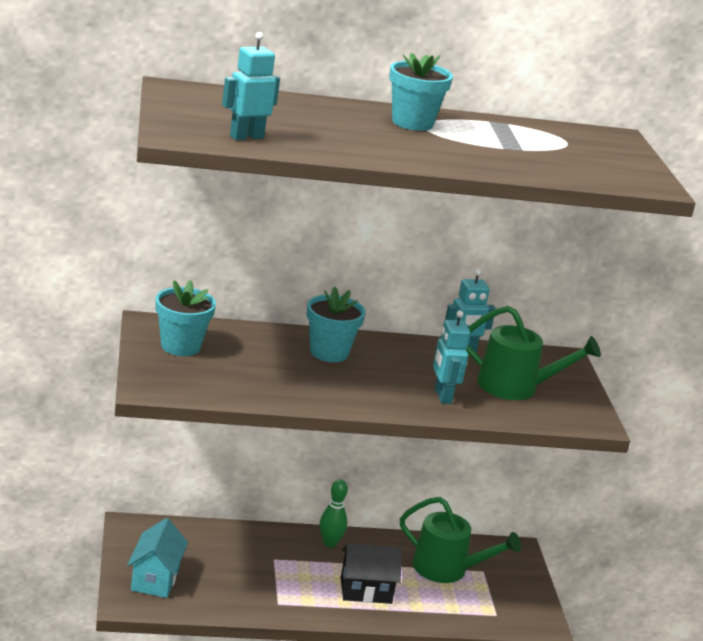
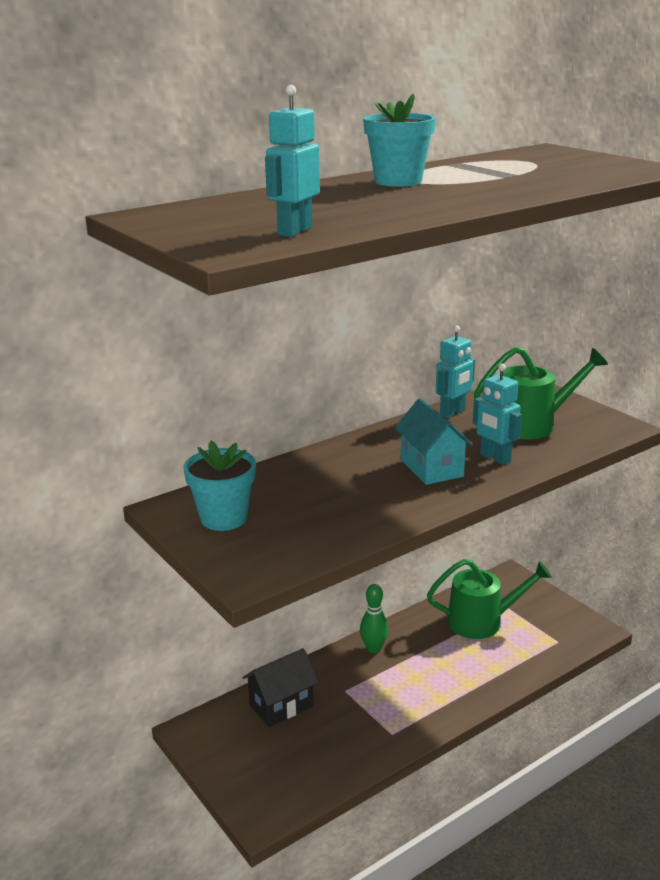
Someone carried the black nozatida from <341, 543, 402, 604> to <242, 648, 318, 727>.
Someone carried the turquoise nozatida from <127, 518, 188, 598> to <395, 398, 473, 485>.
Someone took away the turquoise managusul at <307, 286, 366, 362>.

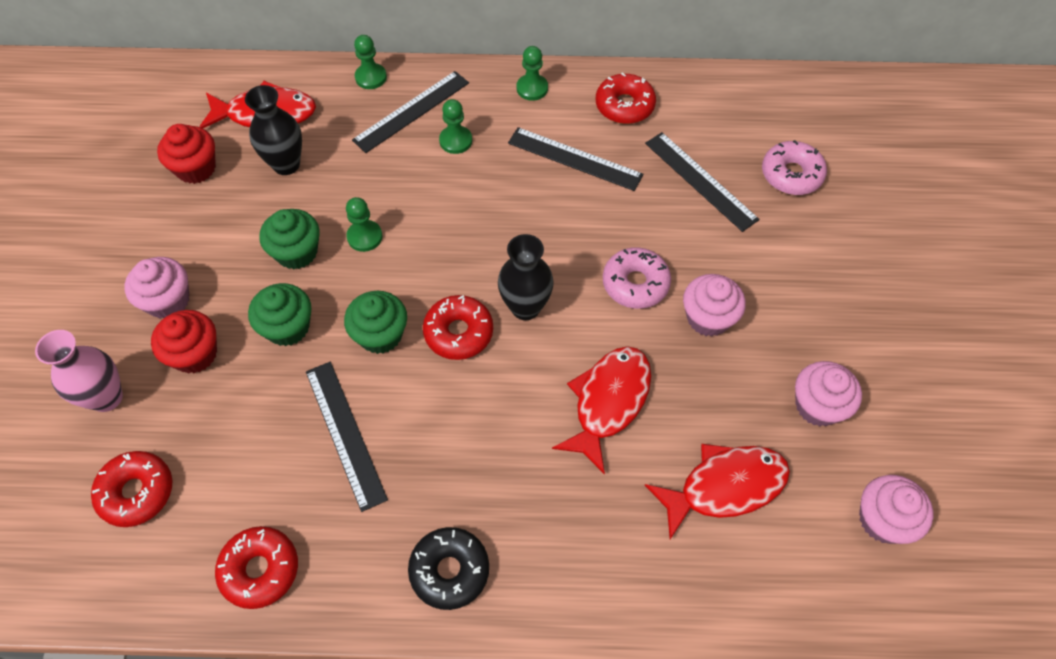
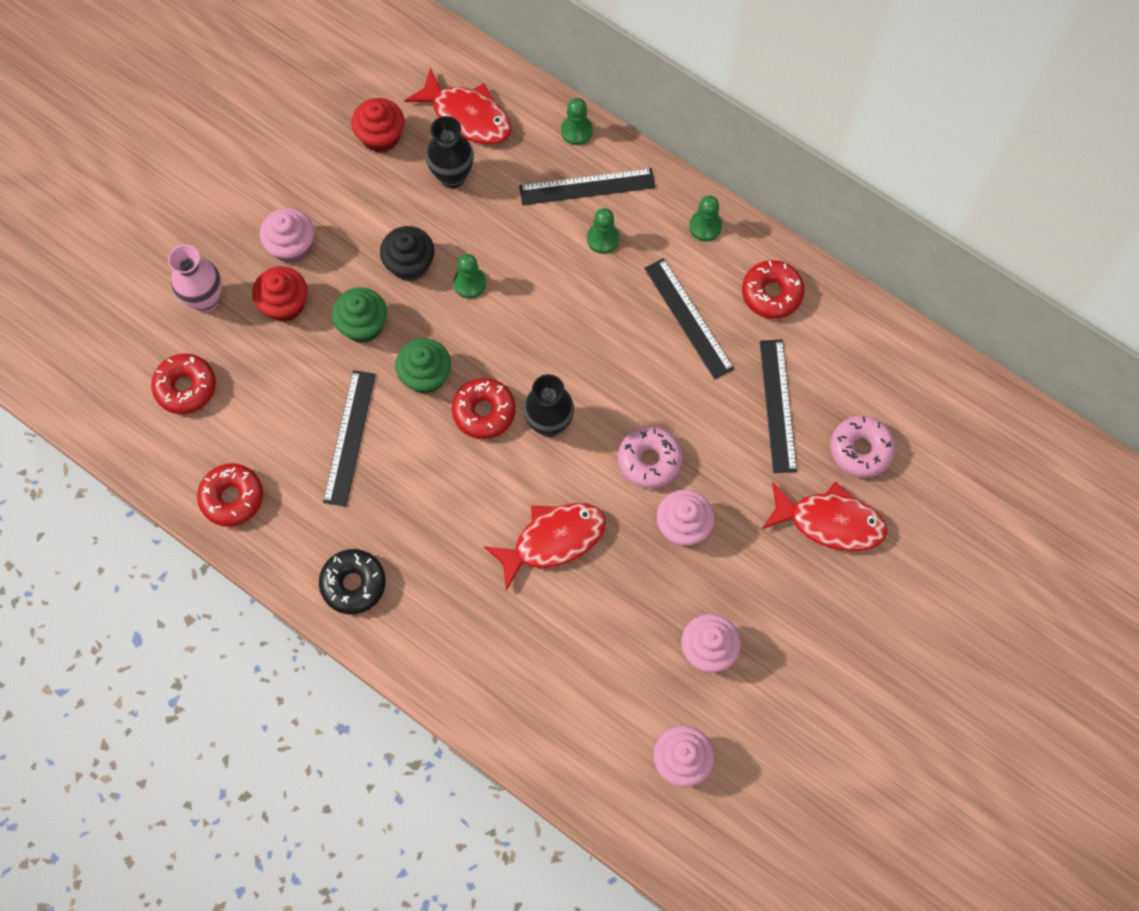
Someone repainted the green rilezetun at <259, 209, 320, 270>, which became the black rilezetun at <380, 226, 435, 281>.
Someone carried the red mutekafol from <645, 444, 790, 539> to <762, 482, 887, 551>.

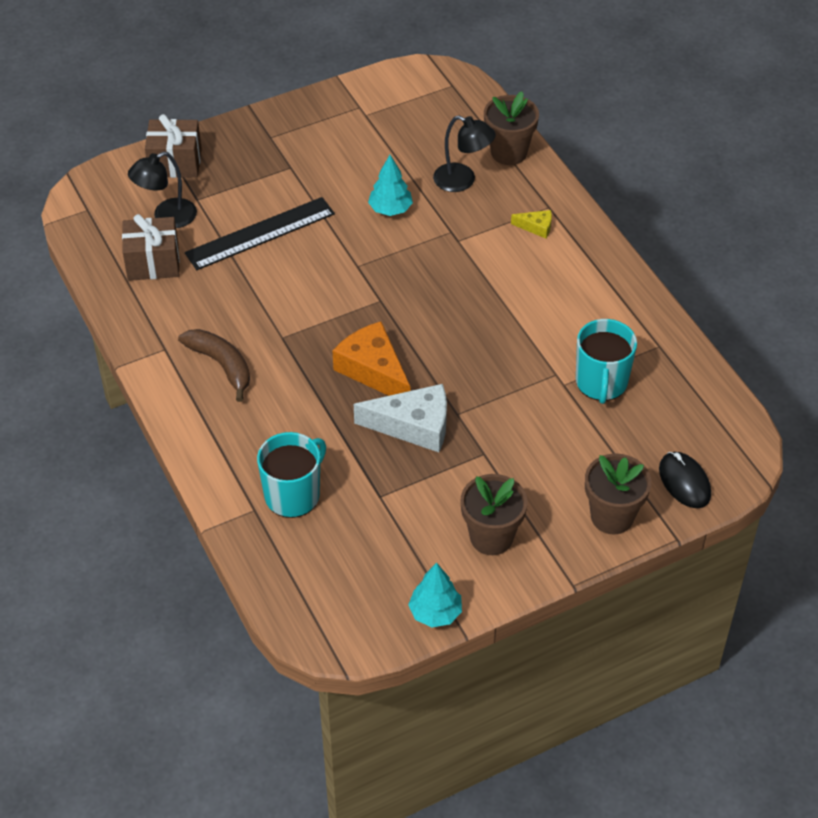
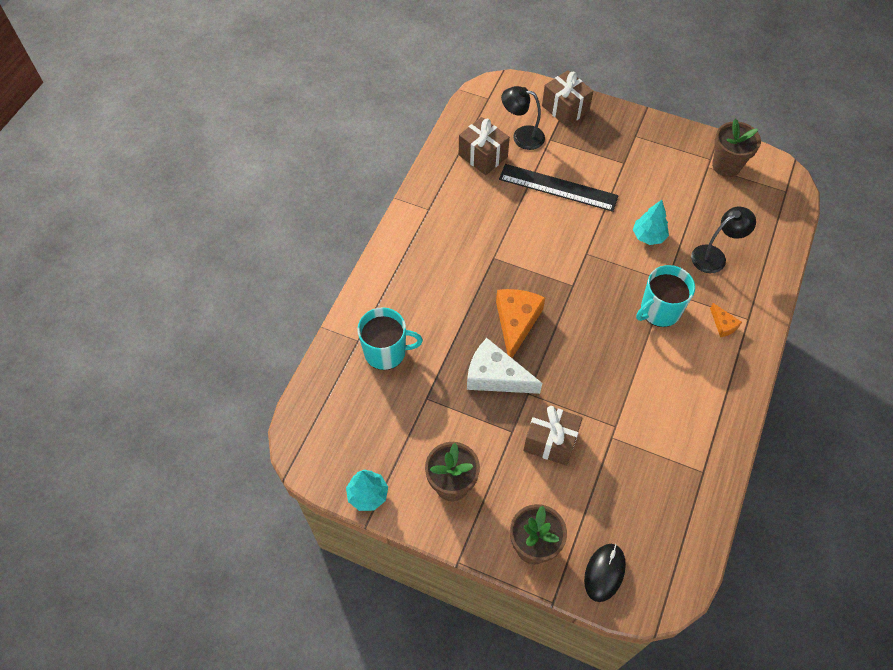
Someone rotated the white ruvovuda at <354, 384, 447, 452> by 150 degrees clockwise.
Someone put down the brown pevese at <523, 403, 583, 466>.
Someone carried the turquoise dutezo from <576, 319, 637, 404> to <636, 265, 695, 327>.
Someone rotated the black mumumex at <433, 116, 496, 192> by 105 degrees counterclockwise.
Someone repainted the yellow ruvovuda at <511, 210, 552, 239>, which became the orange ruvovuda at <710, 303, 742, 337>.
Someone carried the brown managusul from <484, 91, 539, 165> to <712, 118, 761, 177>.
Someone took away the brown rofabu at <178, 329, 250, 402>.

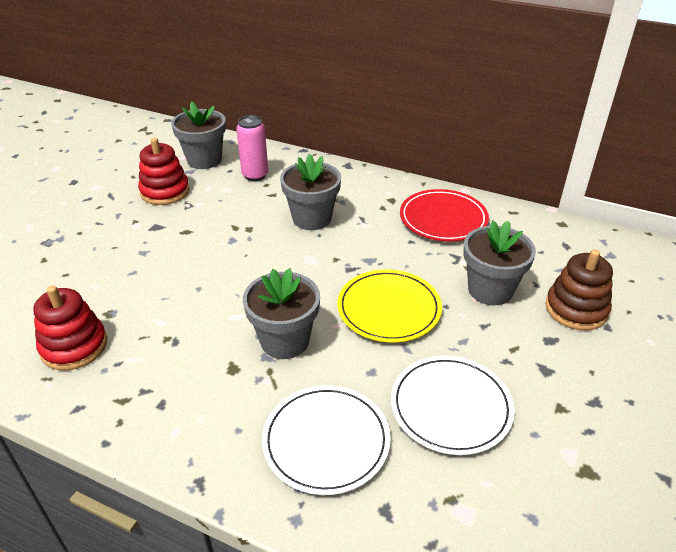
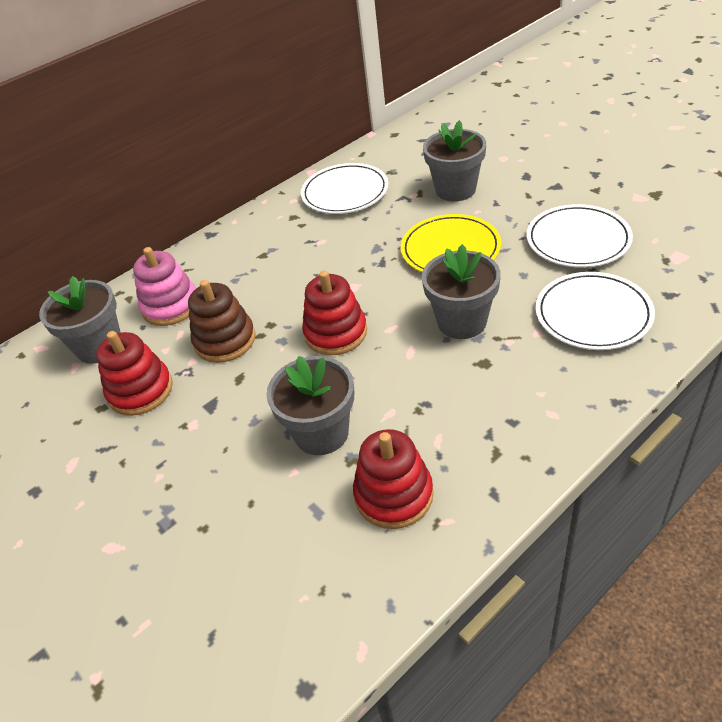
Someone swapped the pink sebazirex at <236, 115, 268, 181> for the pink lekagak at <133, 247, 196, 326>.
Someone carried the brown lekagak from <545, 249, 613, 331> to <188, 280, 256, 363>.
Someone carried the grey managusul from <280, 154, 341, 230> to <266, 356, 354, 455>.
Someone repainted the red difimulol at <400, 189, 489, 241>, which became the white difimulol at <301, 163, 388, 214>.
Someone put down the red lekagak at <302, 271, 367, 355>.

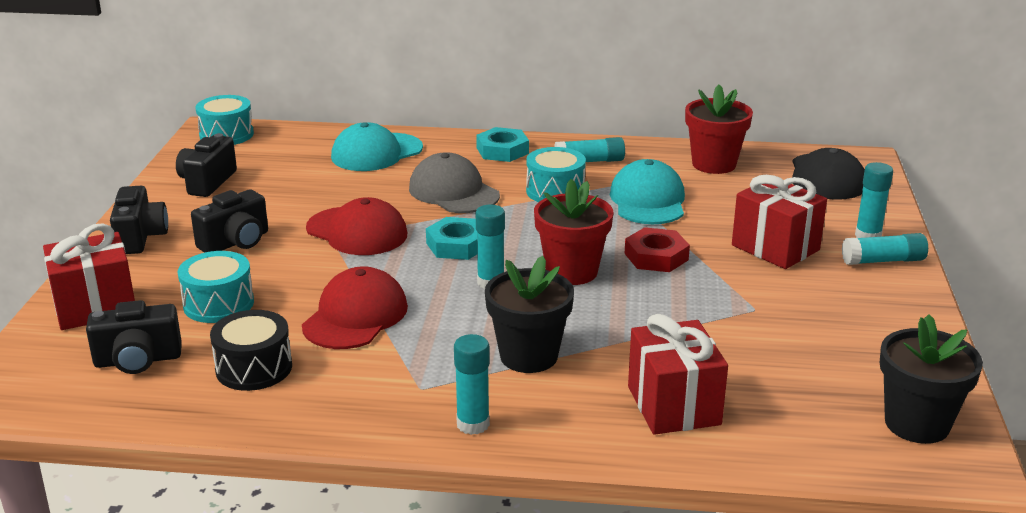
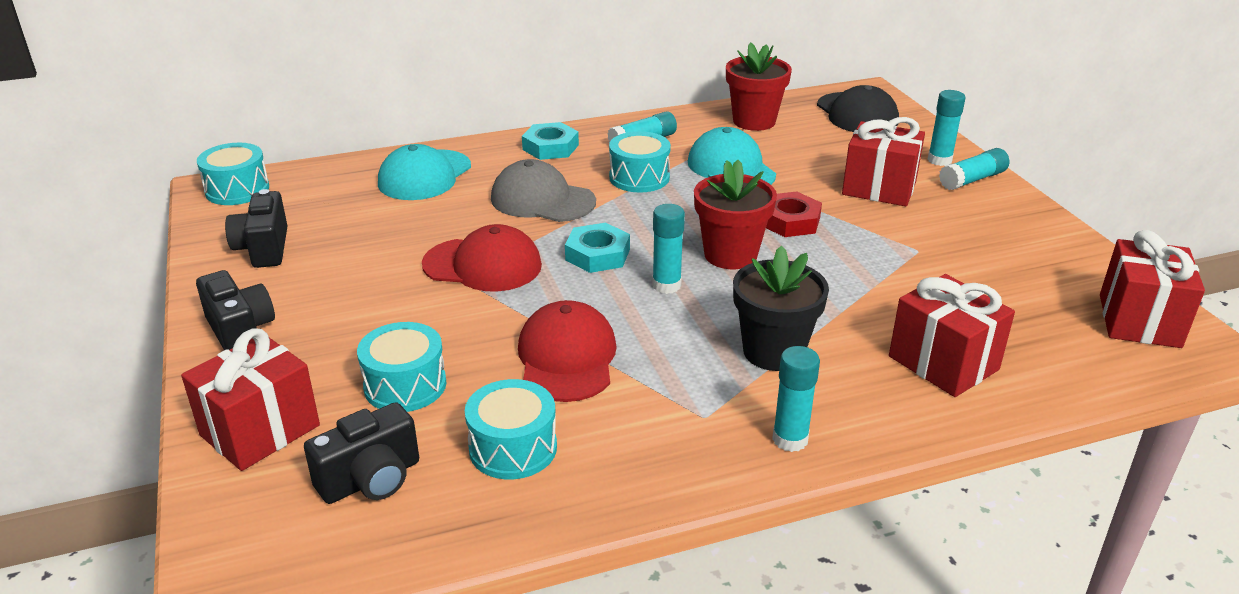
Someone repainted the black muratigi at <210, 310, 292, 391>, which became the turquoise muratigi at <465, 379, 557, 479>.
Someone swapped the black managusul at <880, 314, 983, 444> for the red pevese at <1100, 230, 1205, 348>.
Someone took away the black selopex at <191, 190, 268, 253>.

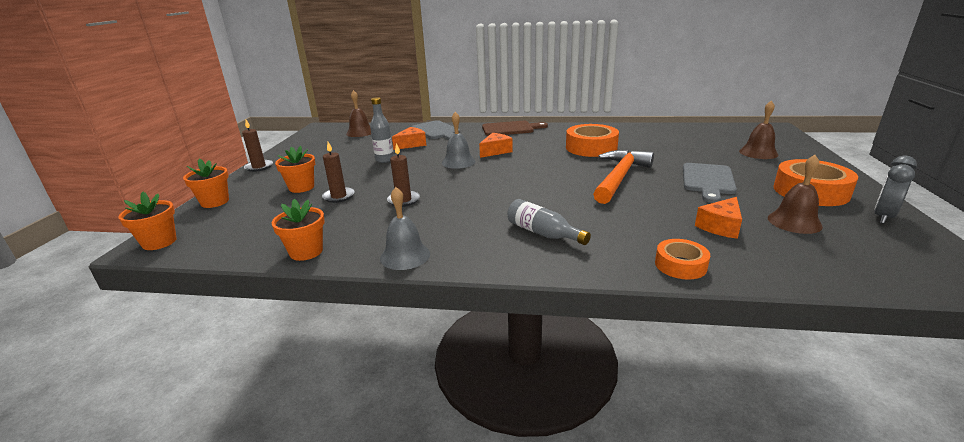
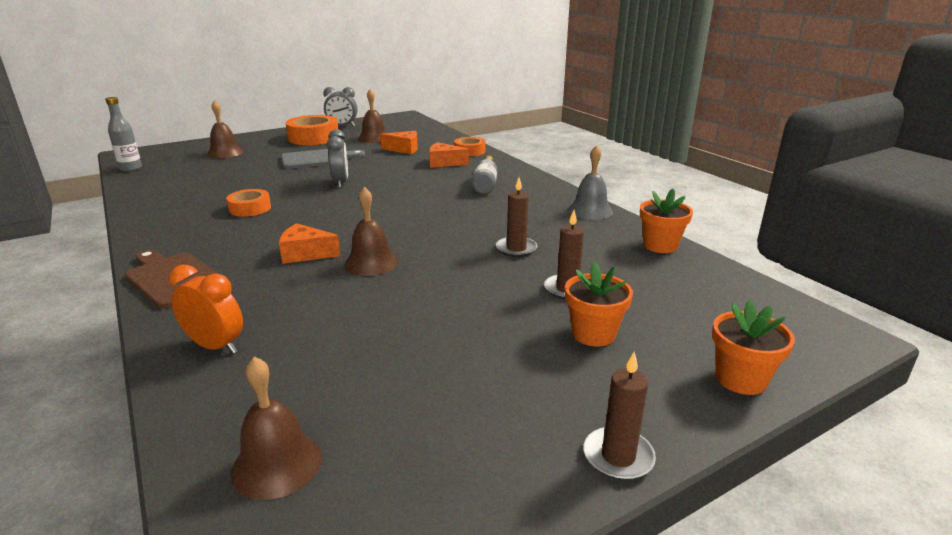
Someone carried the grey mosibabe from <370, 97, 394, 163> to <105, 97, 142, 172>.
Someone swapped the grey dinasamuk at <412, 120, 460, 140> for the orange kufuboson at <169, 265, 243, 354>.
Someone scaled the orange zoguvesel at <566, 124, 619, 157> by 0.58.
Someone swapped the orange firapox at <593, 150, 654, 204> for the grey kufuboson at <327, 129, 348, 188>.
Someone repainted the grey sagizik at <442, 112, 475, 169>, which became the brown sagizik at <344, 187, 398, 276>.
Someone carried the orange ruvovuda from <392, 127, 426, 150> to <429, 142, 469, 168>.
Someone took away the orange managusul at <118, 192, 176, 250>.

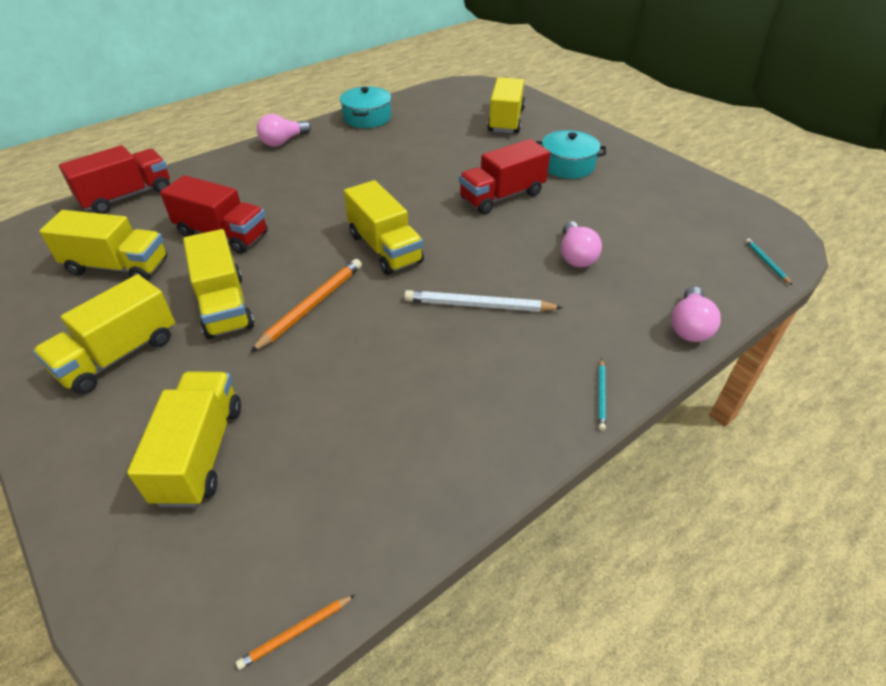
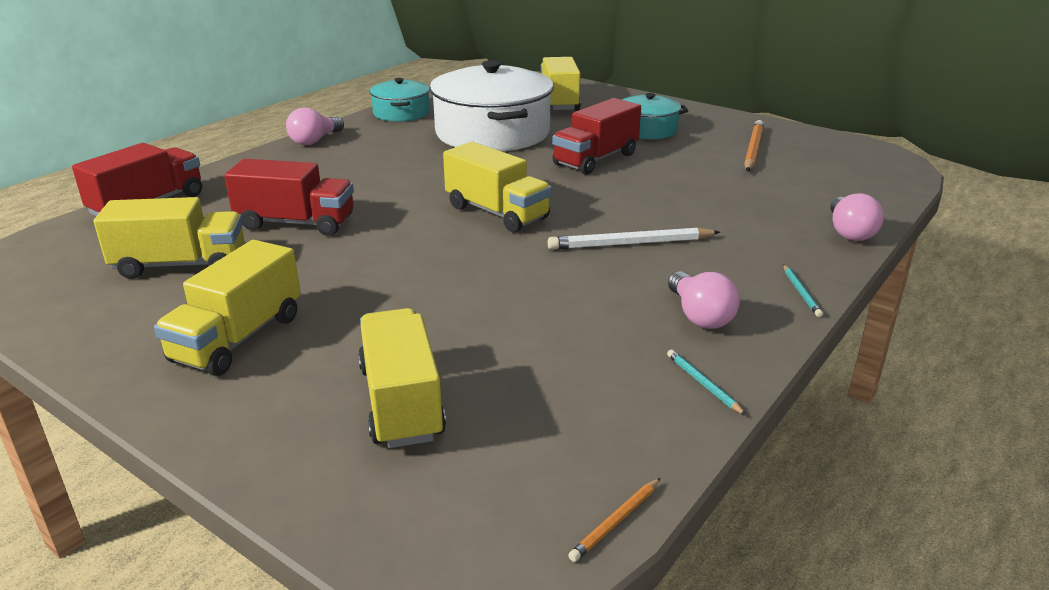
Someone put down the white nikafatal at <430, 60, 554, 151>.
Someone carried the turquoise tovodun from <745, 238, 792, 285> to <667, 350, 746, 415>.
Someone carried the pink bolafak from <561, 221, 602, 268> to <668, 271, 740, 329>.
Someone carried the orange tovodun from <250, 259, 362, 352> to <744, 120, 764, 172>.
Someone took away the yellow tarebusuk at <183, 229, 254, 339>.

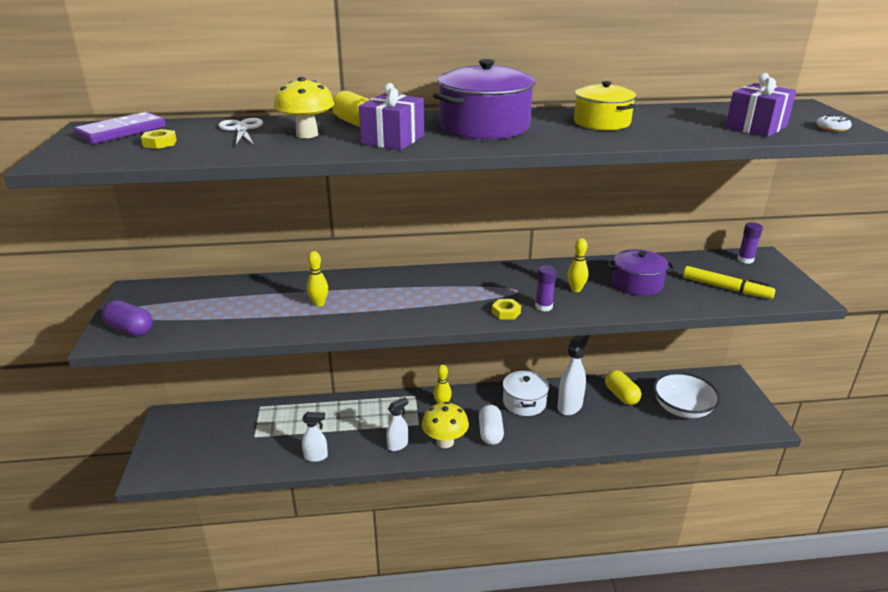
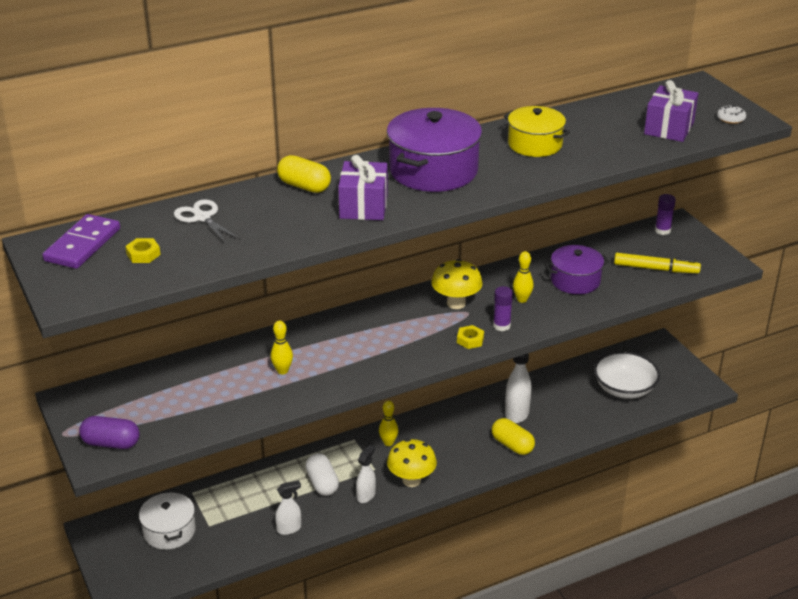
Someone carried the white nikafatal from <503, 370, 549, 416> to <139, 491, 196, 550>.
Someone carried the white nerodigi from <479, 405, 504, 445> to <305, 453, 339, 496>.
Someone carried the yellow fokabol from <274, 77, 334, 138> to <431, 259, 483, 309>.
Someone carried the yellow nerodigi from <605, 370, 641, 405> to <492, 418, 535, 455>.

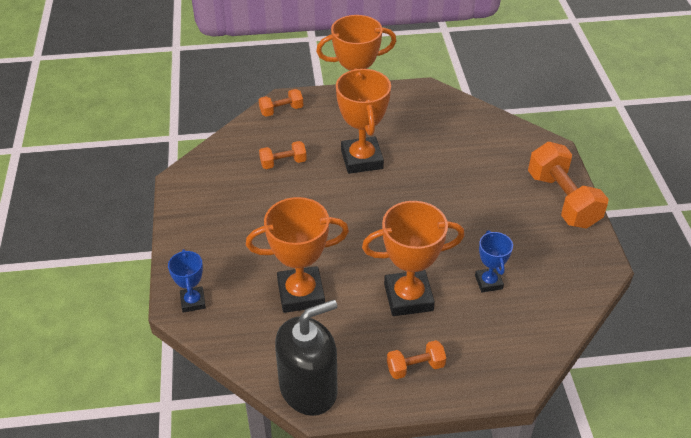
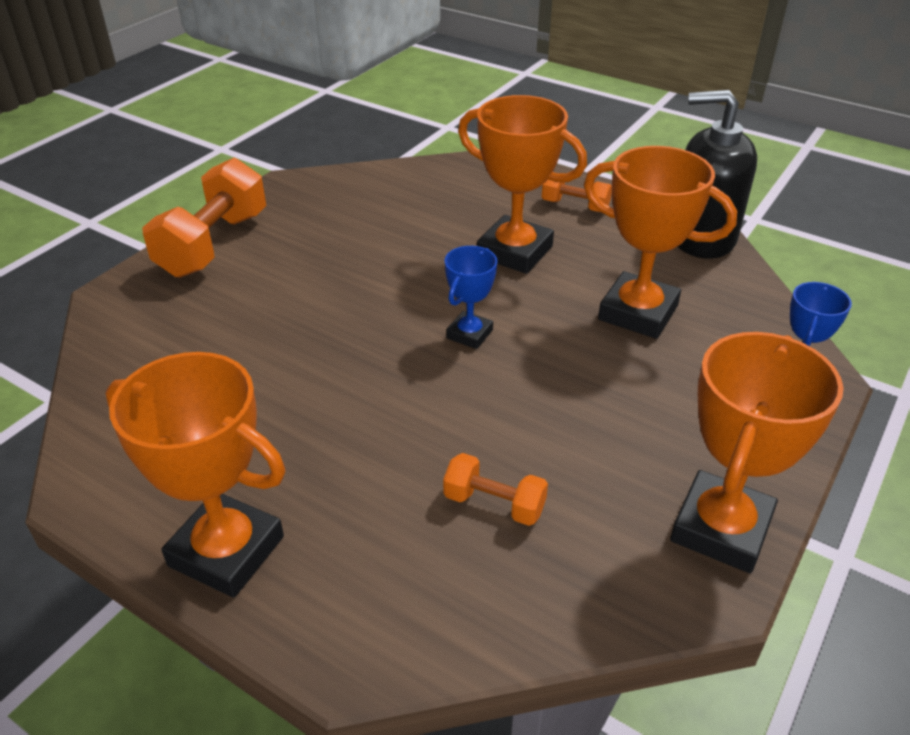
Someone carried the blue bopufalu from <475, 230, 513, 292> to <445, 246, 497, 349>.
Someone carried the orange bopufalu from <336, 68, 391, 174> to <670, 332, 844, 573>.
Someone took away the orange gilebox at <259, 89, 303, 117>.

